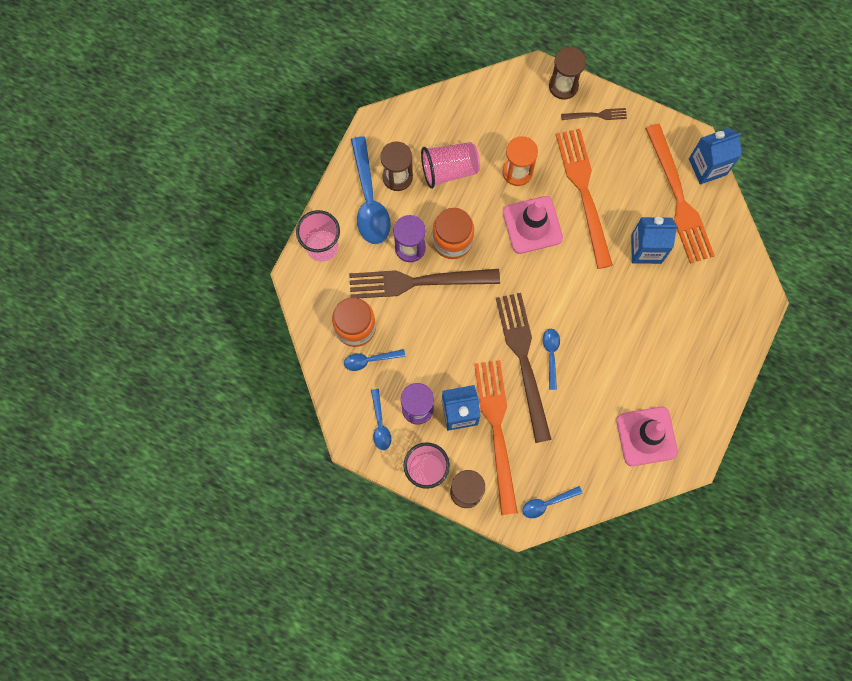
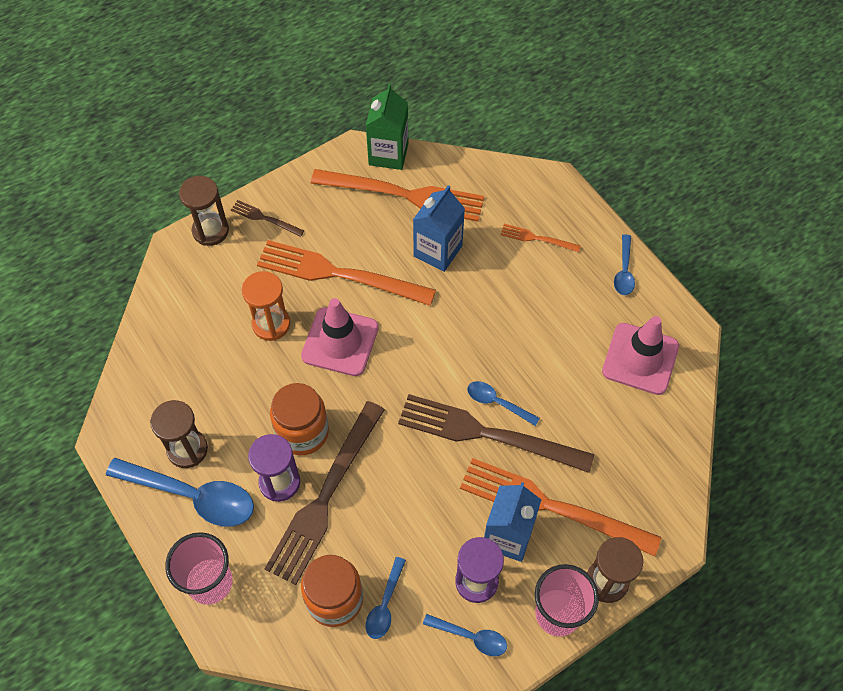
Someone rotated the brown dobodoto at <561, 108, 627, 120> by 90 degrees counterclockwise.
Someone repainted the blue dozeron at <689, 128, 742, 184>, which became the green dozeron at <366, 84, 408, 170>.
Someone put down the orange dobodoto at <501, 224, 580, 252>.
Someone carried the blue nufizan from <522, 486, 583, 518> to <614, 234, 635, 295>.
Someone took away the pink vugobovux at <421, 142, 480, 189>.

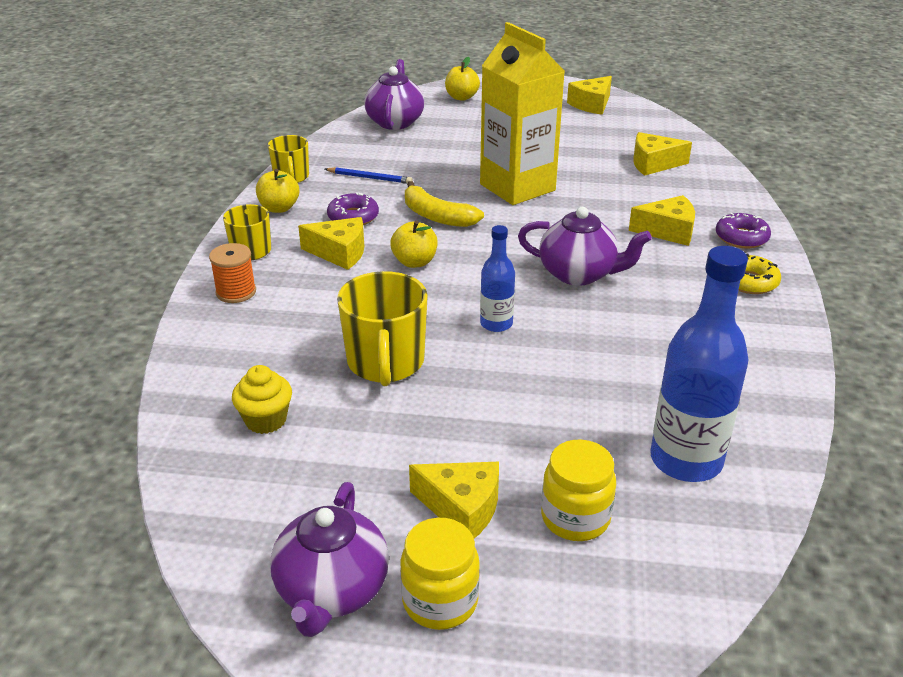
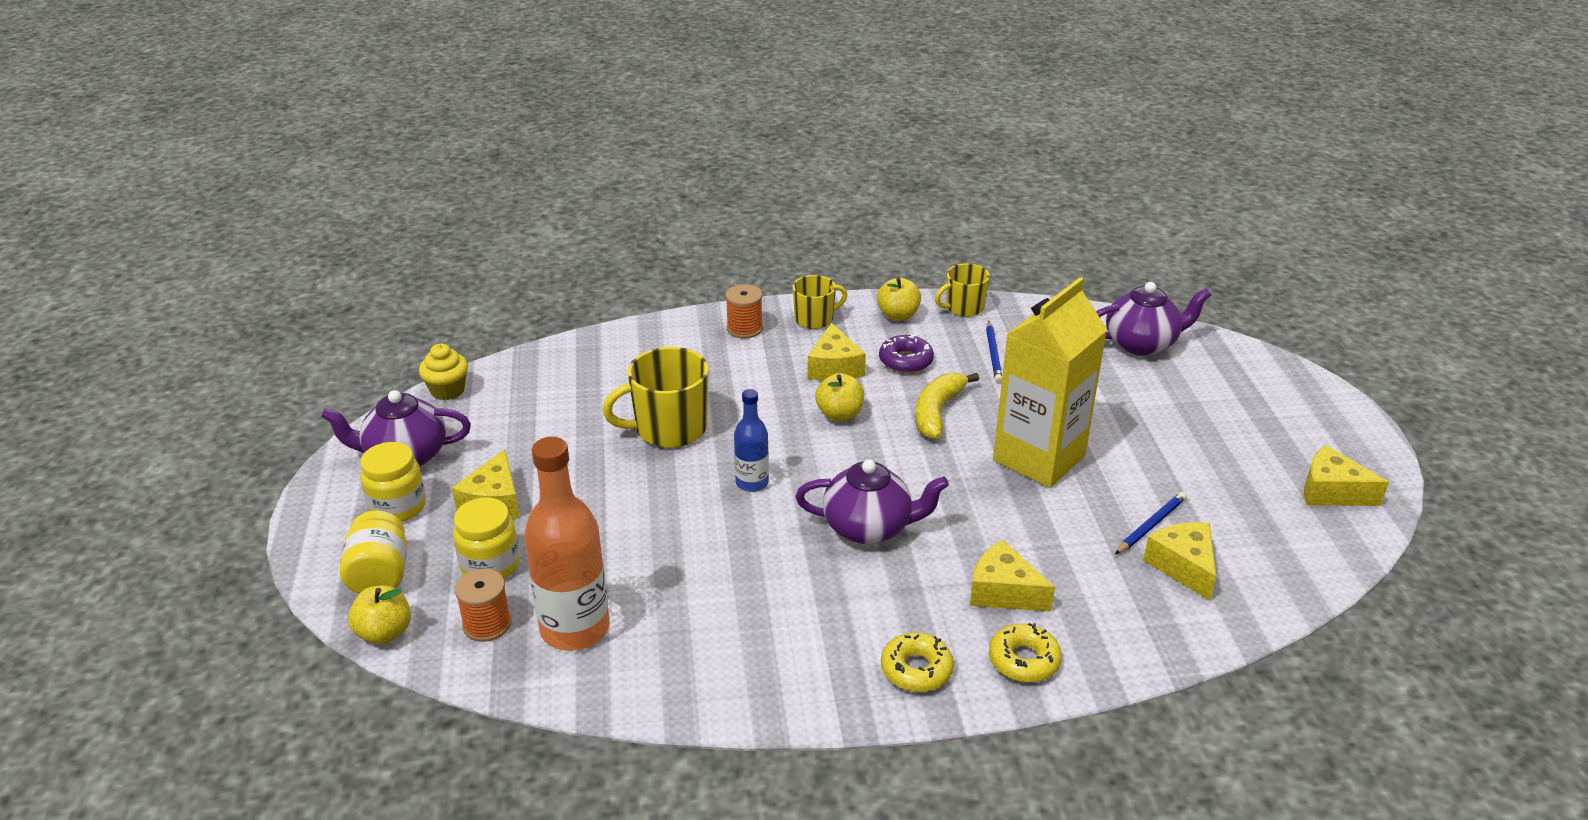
Someone put down the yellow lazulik at <339, 511, 407, 594>.
Someone carried the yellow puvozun from <445, 57, 480, 101> to <348, 585, 411, 644>.
Someone carried the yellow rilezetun from <232, 365, 292, 434> to <419, 343, 468, 400>.
Someone put down the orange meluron at <455, 568, 511, 642>.
Someone repainted the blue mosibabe at <650, 246, 749, 482>, which became the orange mosibabe at <524, 437, 610, 651>.
Someone rotated the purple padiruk at <518, 207, 652, 286> by 90 degrees counterclockwise.
Someone rotated the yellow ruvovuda at <629, 195, 695, 246> by 135 degrees clockwise.
Someone repainted the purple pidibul at <716, 213, 771, 248>, which became the yellow pidibul at <989, 623, 1062, 682>.
Someone put down the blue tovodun at <1115, 492, 1187, 554>.

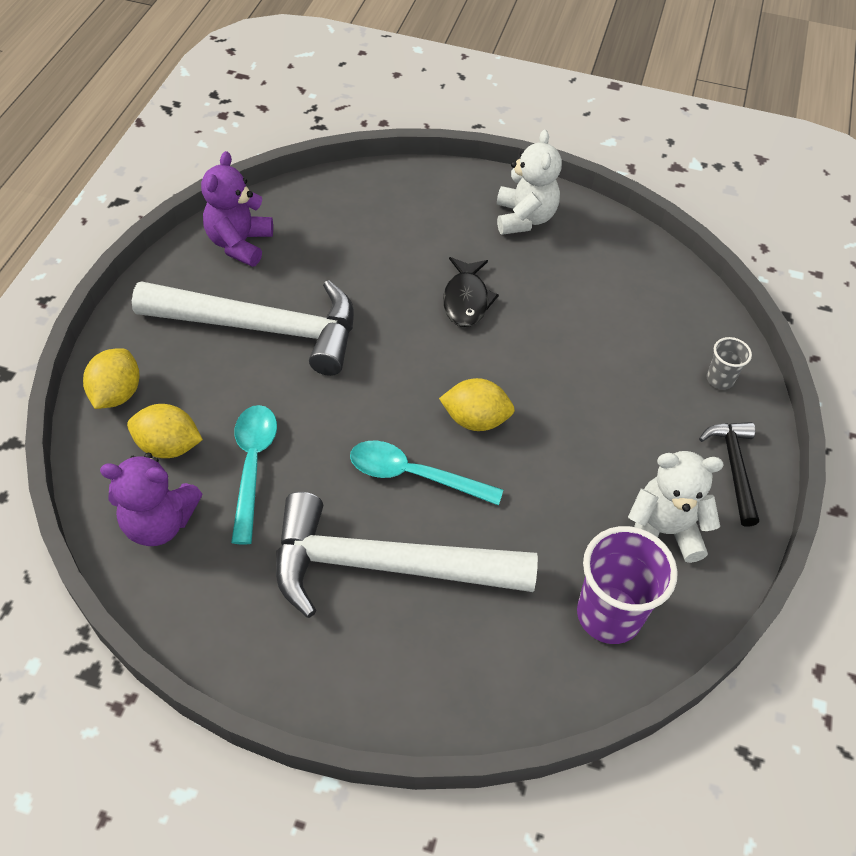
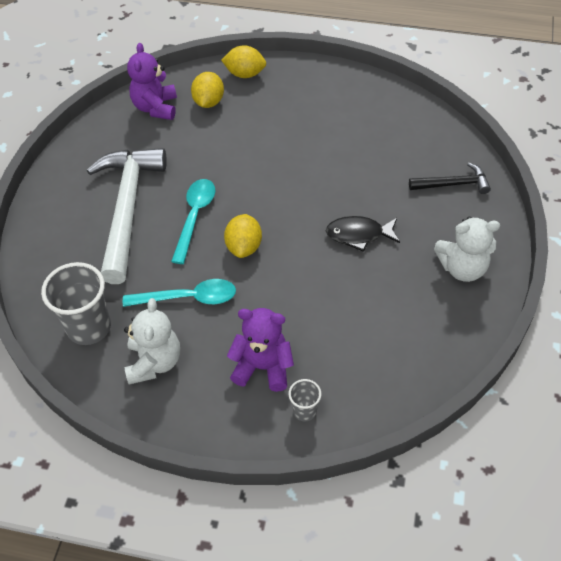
Someone repainted the purple vugobovux at <577, 526, 678, 644>, which became the grey vugobovux at <41, 262, 111, 345>.
Someone carried the turquoise nufizan from <231, 405, 277, 545> to <123, 279, 236, 307>.
Someone carried the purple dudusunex from <201, 151, 273, 267> to <227, 308, 294, 392>.
Someone carried the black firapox from <699, 422, 759, 527> to <409, 163, 491, 194>.
Someone took away the white firapox at <132, 280, 354, 376>.

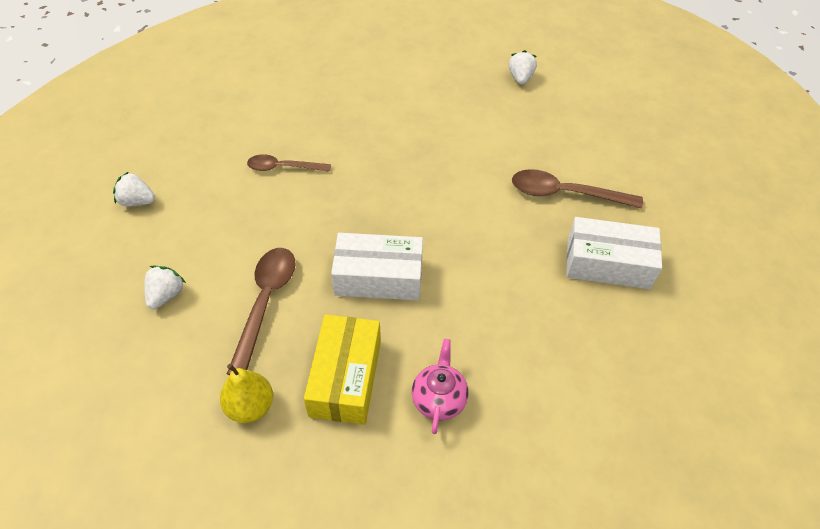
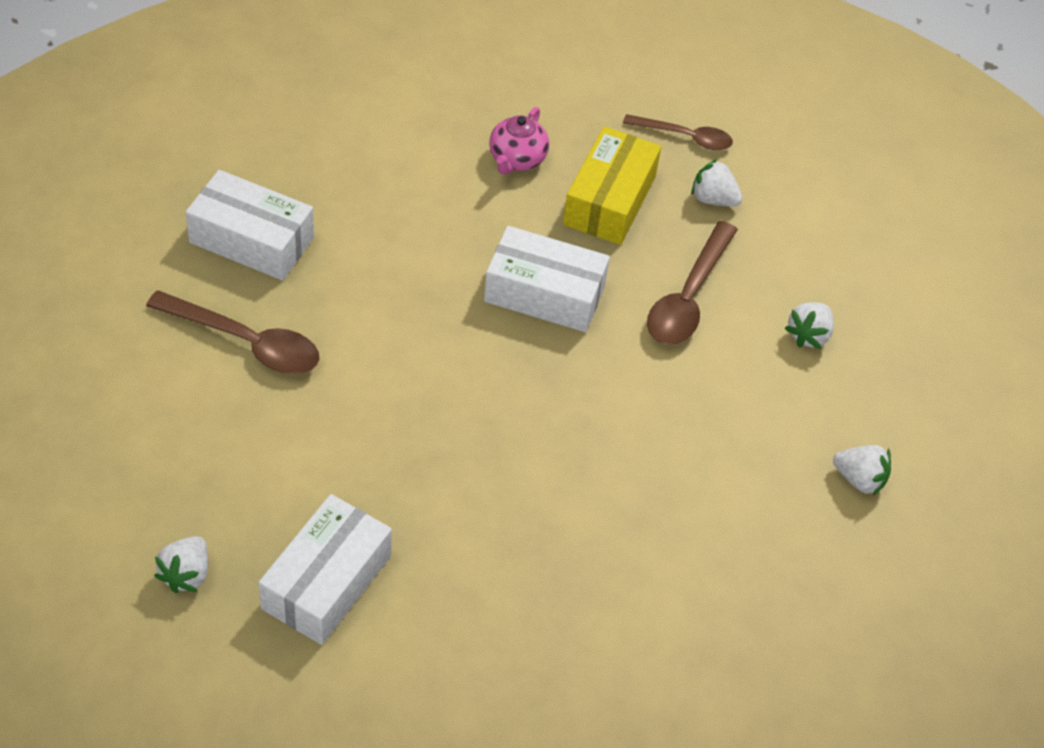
Someone put down the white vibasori at <258, 494, 392, 645>.
Someone carried the brown nufizan from <247, 154, 331, 172> to <623, 114, 733, 150>.
Someone swapped the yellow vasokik at <220, 364, 273, 423> for the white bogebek at <691, 159, 743, 206>.

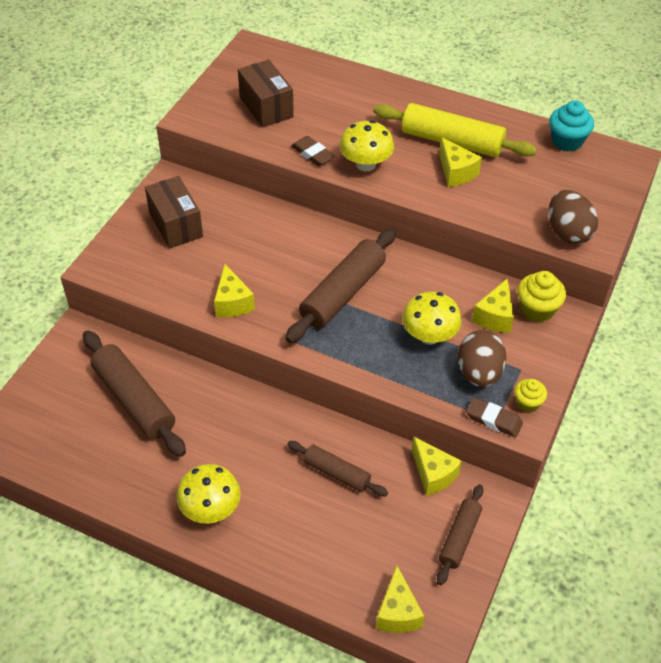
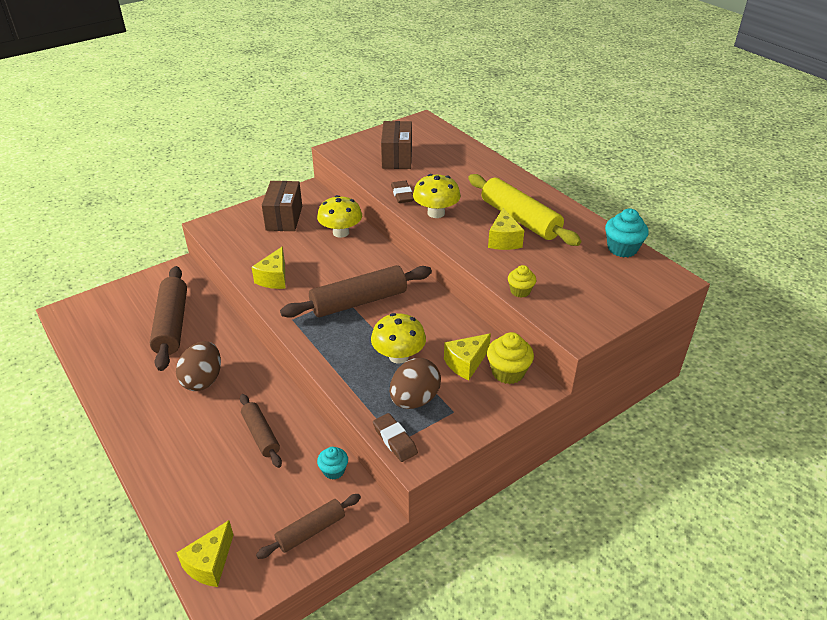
Someone carried the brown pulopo from <548, 190, 598, 245> to <176, 341, 221, 391>.
Someone carried the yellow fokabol from <176, 464, 241, 524> to <317, 195, 362, 238>.
Someone swapped the yellow ruvovuda at <412, 437, 462, 496> for the turquoise rilezetun at <317, 447, 348, 480>.
Someone carried the yellow rilezetun from <514, 379, 547, 412> to <508, 265, 536, 298>.

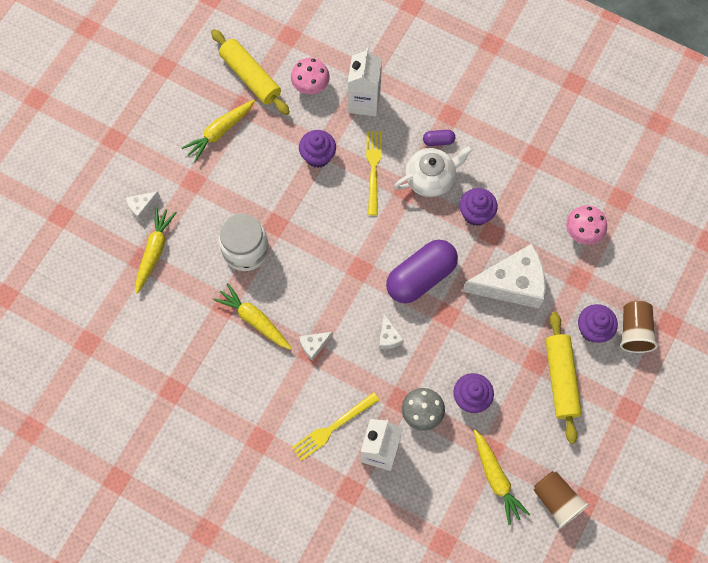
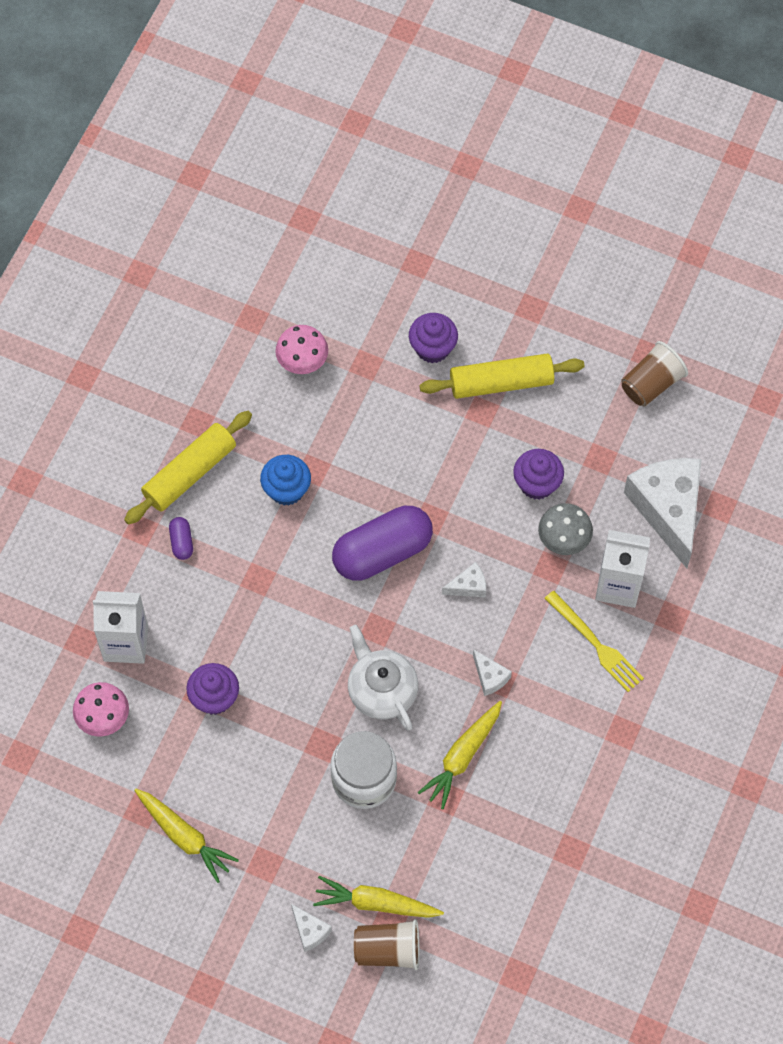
Someone carried the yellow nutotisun from <211, 29, 290, 115> to <124, 411, 252, 525>.
Someone repainted the purple rilezetun at <459, 188, 498, 226>, which became the blue rilezetun at <260, 455, 311, 506>.
Someone rotated the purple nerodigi at <386, 240, 458, 303> by 75 degrees counterclockwise.
Someone carried the white padiruk from <394, 146, 473, 197> to <348, 625, 418, 731>.
Someone carried the brown vugobovux from <620, 301, 658, 353> to <354, 919, 419, 970>.
Someone carried the white ruvovuda from <462, 244, 546, 309> to <624, 458, 702, 568>.
Someone took away the yellow dobodoto at <366, 131, 382, 216>.
Someone took away the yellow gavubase at <474, 430, 530, 525>.

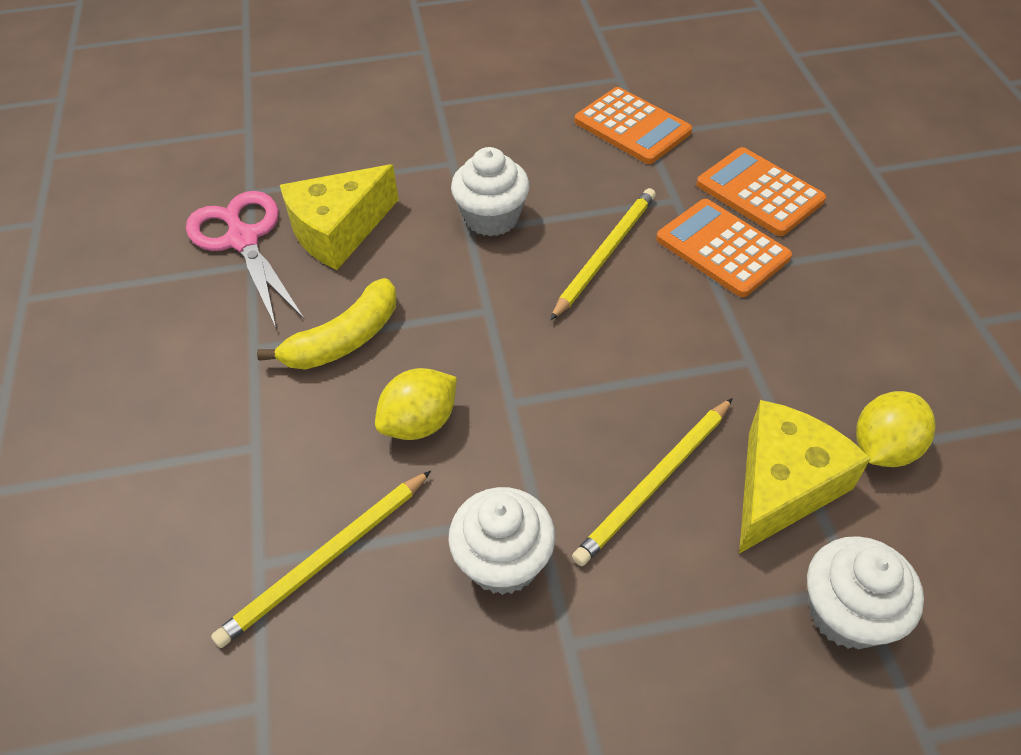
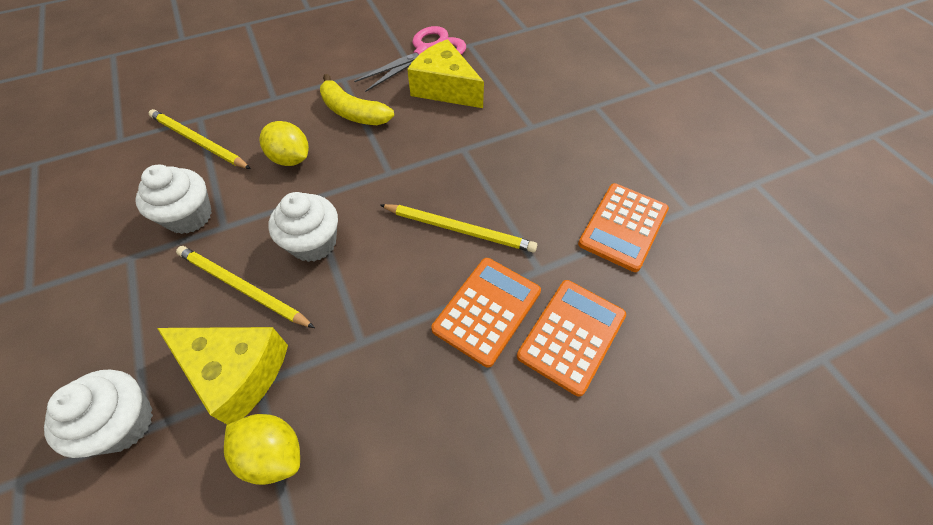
Someone carried the white rilezetun from <451, 147, 530, 236> to <268, 192, 338, 262>.

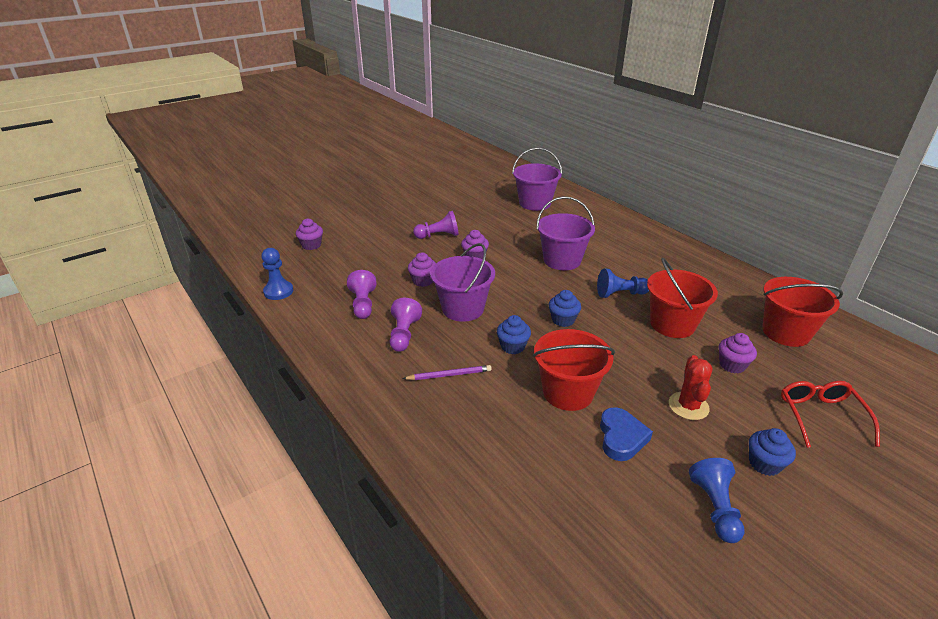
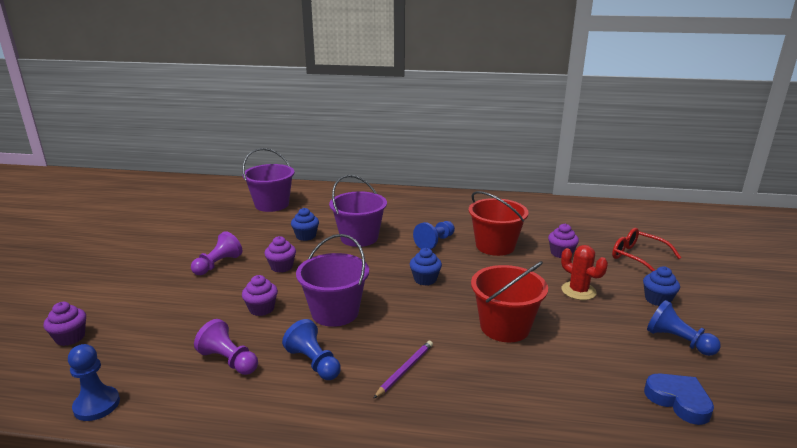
Someone repainted the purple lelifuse at <390, 298, 422, 352>, which became the blue lelifuse at <282, 319, 341, 380>.
Someone carried the blue rilezetun from <497, 315, 531, 354> to <291, 208, 319, 241>.
Someone carried the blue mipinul from <600, 407, 653, 461> to <644, 373, 714, 425>.
Someone took away the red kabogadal at <762, 277, 843, 347>.

